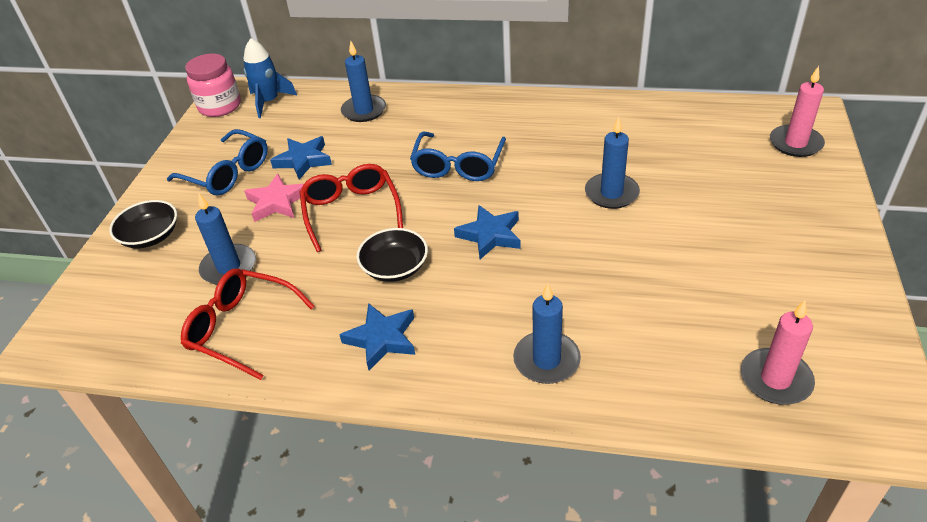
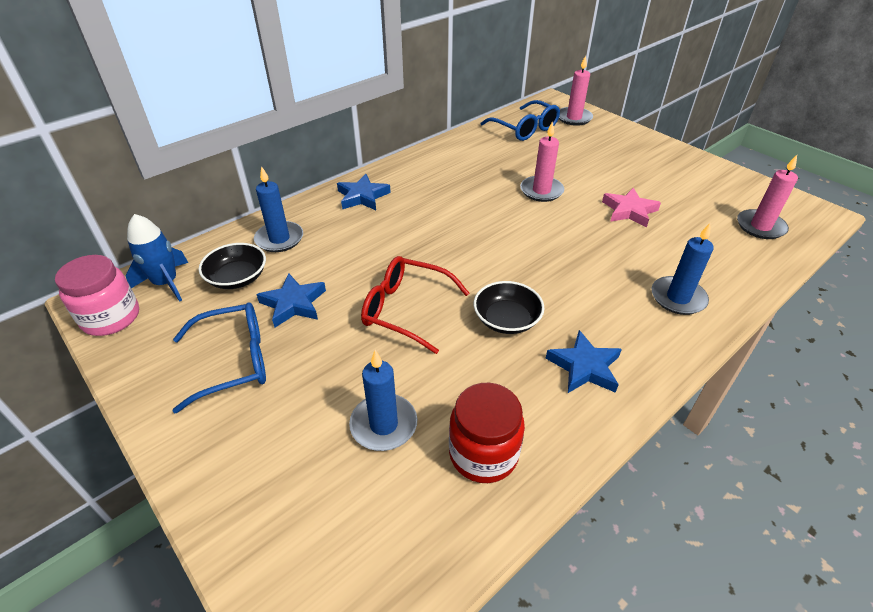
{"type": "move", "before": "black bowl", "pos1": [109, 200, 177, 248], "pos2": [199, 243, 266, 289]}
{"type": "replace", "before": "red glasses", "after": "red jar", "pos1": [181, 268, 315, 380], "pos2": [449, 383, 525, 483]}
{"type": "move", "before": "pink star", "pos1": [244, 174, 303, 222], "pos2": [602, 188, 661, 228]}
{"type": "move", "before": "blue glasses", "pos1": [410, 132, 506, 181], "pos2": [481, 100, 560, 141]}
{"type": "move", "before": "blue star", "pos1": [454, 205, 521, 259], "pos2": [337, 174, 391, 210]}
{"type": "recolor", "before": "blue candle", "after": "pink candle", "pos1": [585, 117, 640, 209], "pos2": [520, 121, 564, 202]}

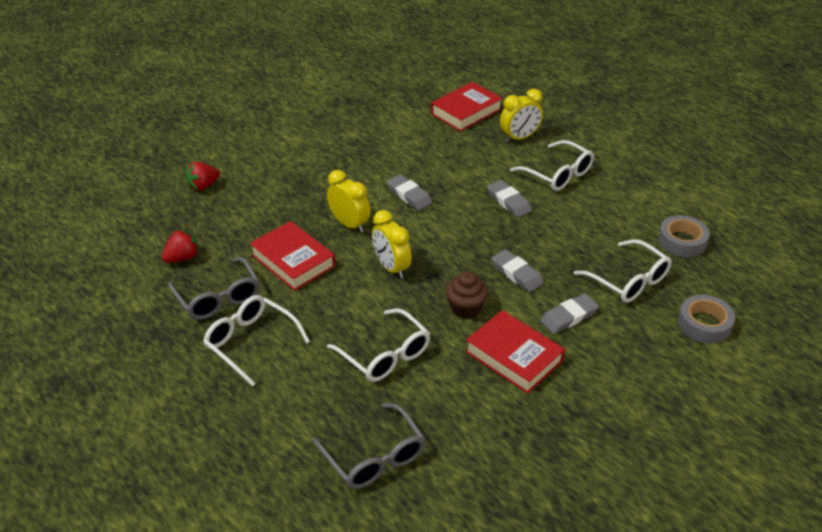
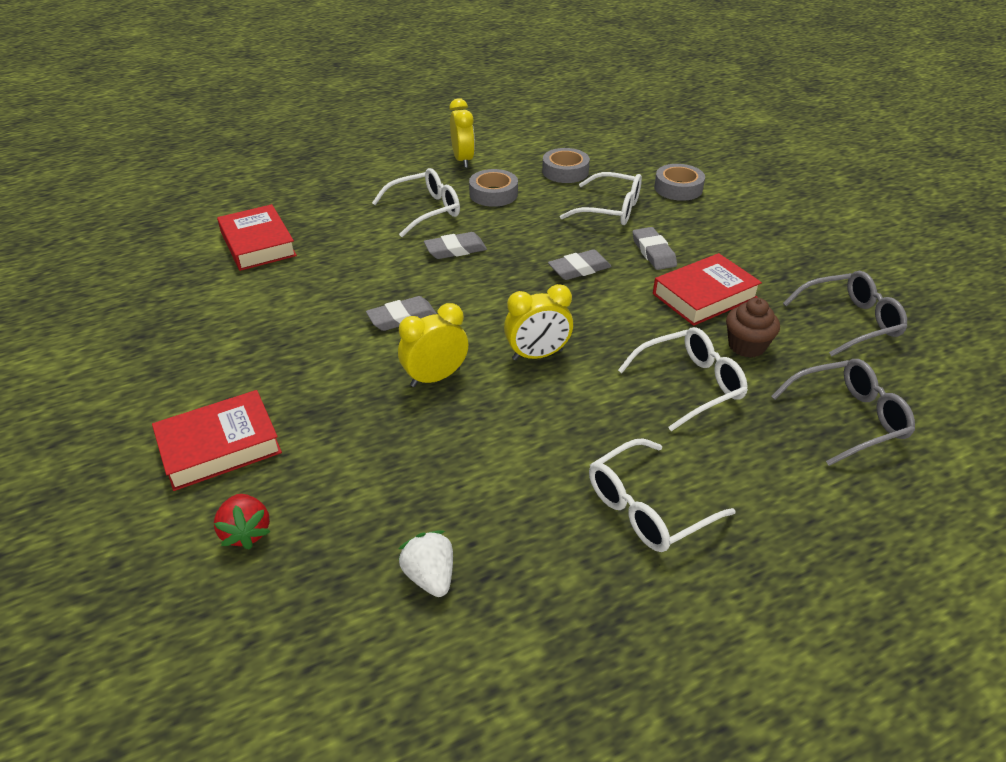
{"type": "recolor", "before": "red strawberry", "after": "white strawberry", "pos1": [162, 229, 200, 263], "pos2": [398, 530, 453, 597]}
{"type": "move", "before": "grey glasses", "pos1": [168, 257, 260, 320], "pos2": [783, 271, 907, 357]}
{"type": "move", "before": "red book", "pos1": [250, 221, 336, 291], "pos2": [152, 390, 282, 491]}
{"type": "move", "before": "brown cupcake", "pos1": [445, 271, 488, 319], "pos2": [726, 298, 780, 358]}
{"type": "move", "before": "yellow clock", "pos1": [500, 89, 543, 143], "pos2": [449, 98, 475, 168]}
{"type": "rotate", "before": "white glasses", "pos1": [574, 239, 672, 303], "pos2": [560, 172, 642, 225], "turn": 45}
{"type": "insert", "after": "grey tape", "pos2": [469, 169, 518, 207]}

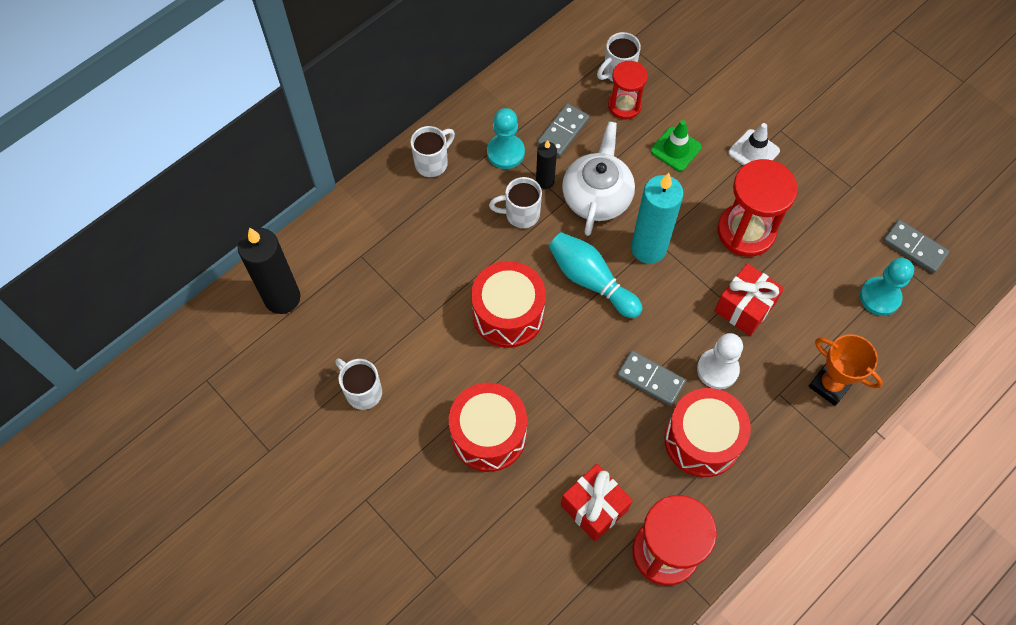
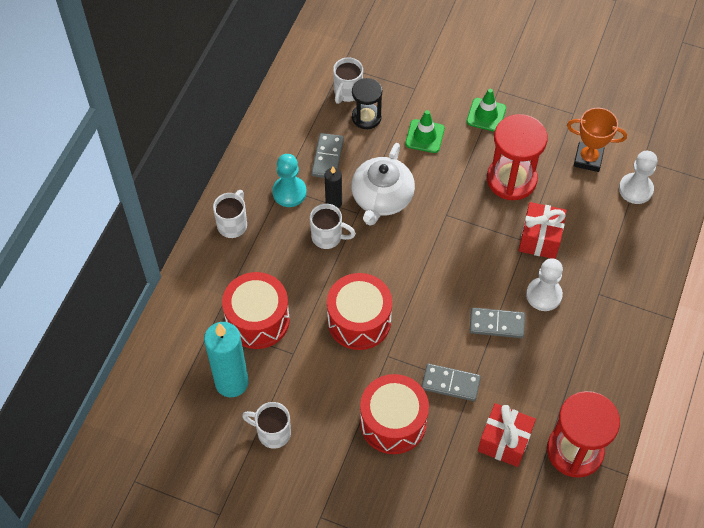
{"type": "delete", "before": "black candle", "pos1": [238, 228, 300, 314]}
{"type": "rotate", "before": "white mug", "pos1": [489, 177, 542, 228], "pos2": [310, 204, 356, 249], "turn": -135}
{"type": "delete", "before": "turquoise bowling pin", "pos1": [549, 232, 642, 318]}
{"type": "rotate", "before": "white teapot", "pos1": [562, 121, 635, 236], "pos2": [351, 143, 415, 226], "turn": -150}
{"type": "recolor", "before": "red hourglass", "after": "black hourglass", "pos1": [608, 61, 648, 119], "pos2": [352, 78, 382, 129]}
{"type": "move", "before": "turquoise candle", "pos1": [631, 173, 684, 264], "pos2": [204, 322, 249, 397]}
{"type": "move", "before": "red drum", "pos1": [664, 388, 751, 477], "pos2": [222, 272, 290, 349]}
{"type": "recolor", "before": "white traffic cone", "after": "green traffic cone", "pos1": [728, 123, 780, 166], "pos2": [467, 89, 506, 132]}
{"type": "move", "before": "orange trophy", "pos1": [808, 334, 883, 406], "pos2": [567, 108, 627, 172]}
{"type": "recolor", "before": "turquoise pawn", "after": "white pawn", "pos1": [860, 258, 914, 316], "pos2": [619, 151, 657, 204]}
{"type": "move", "before": "grey domino", "pos1": [883, 220, 950, 273], "pos2": [422, 364, 481, 401]}

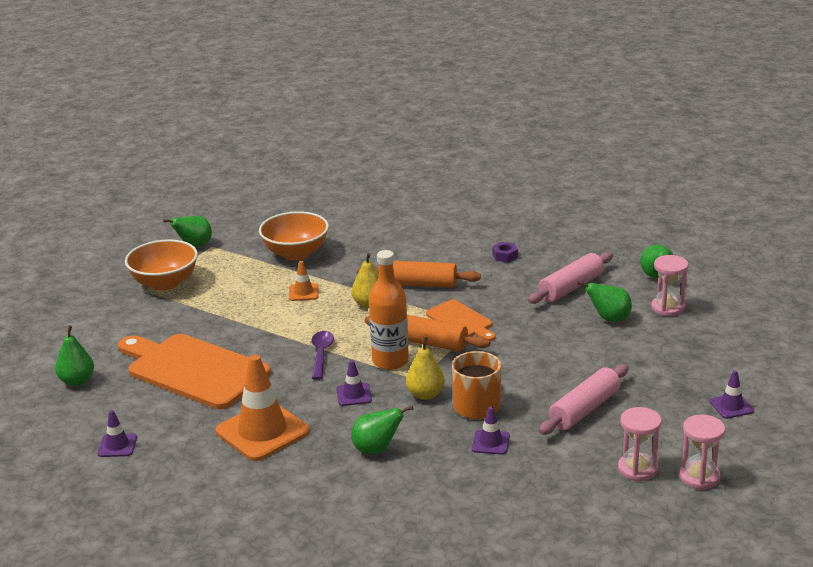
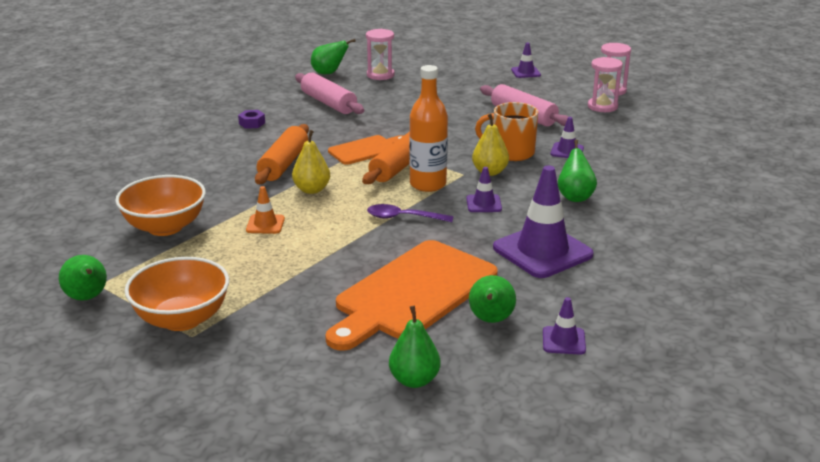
{"type": "recolor", "before": "orange traffic cone", "after": "purple traffic cone", "pos1": [216, 355, 310, 461], "pos2": [493, 165, 594, 278]}
{"type": "move", "before": "green pear", "pos1": [577, 281, 632, 322], "pos2": [469, 275, 516, 323]}

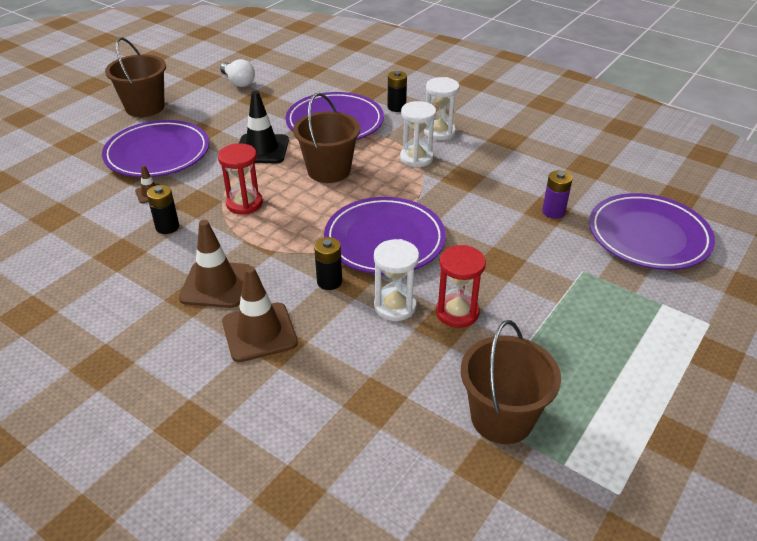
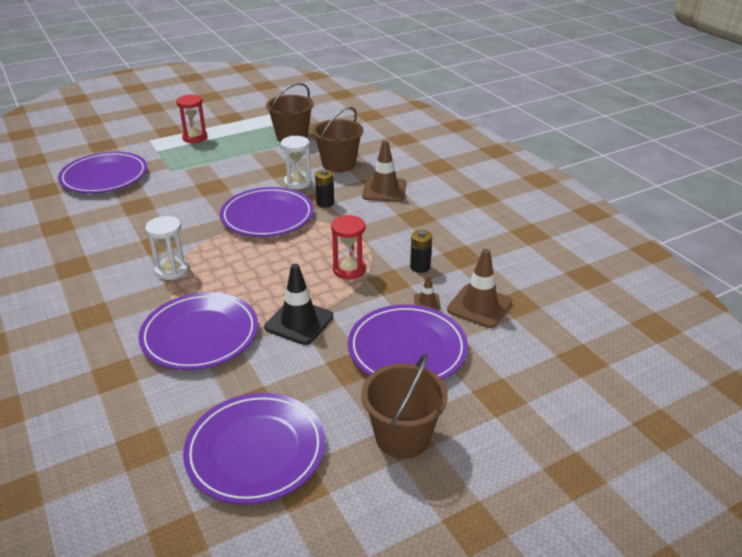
{"type": "move", "before": "brown traffic cone", "pos1": [179, 220, 250, 308], "pos2": [447, 249, 512, 328]}
{"type": "replace", "before": "white light bulb", "after": "purple plate", "pos1": [220, 59, 255, 87], "pos2": [183, 393, 325, 505]}
{"type": "move", "before": "brown bucket", "pos1": [293, 93, 360, 183], "pos2": [312, 107, 363, 172]}
{"type": "delete", "before": "black battery", "pos1": [388, 71, 407, 112]}
{"type": "delete", "before": "white hourglass", "pos1": [424, 77, 460, 140]}
{"type": "move", "before": "red hourglass", "pos1": [436, 245, 486, 328], "pos2": [176, 95, 208, 143]}
{"type": "delete", "before": "purple battery", "pos1": [542, 170, 573, 219]}

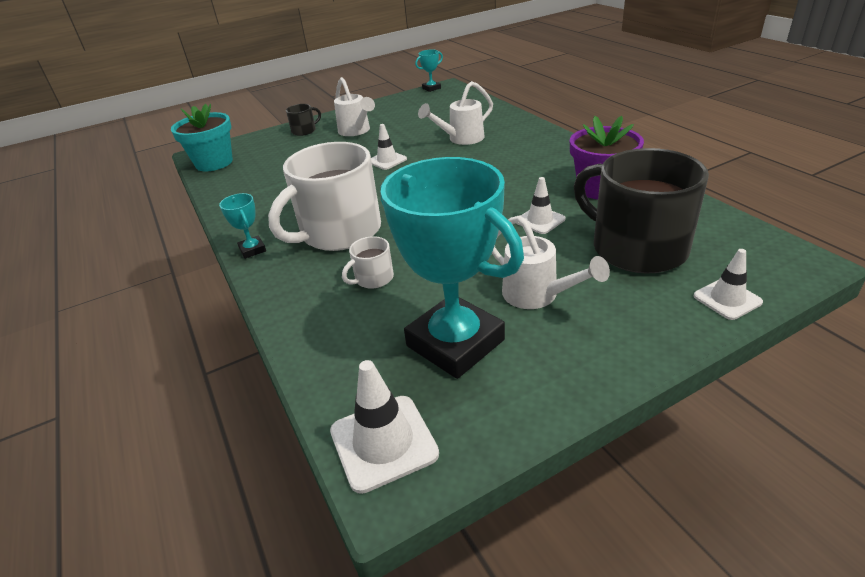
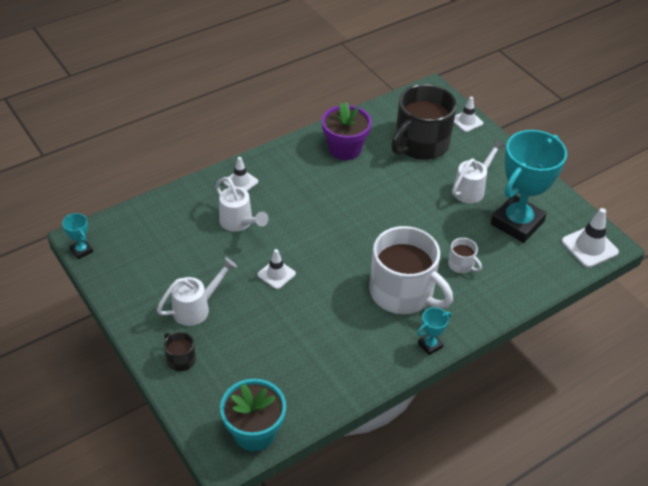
{"type": "move", "before": "white traffic cone", "pos1": [516, 177, 566, 234], "pos2": [223, 157, 258, 191]}

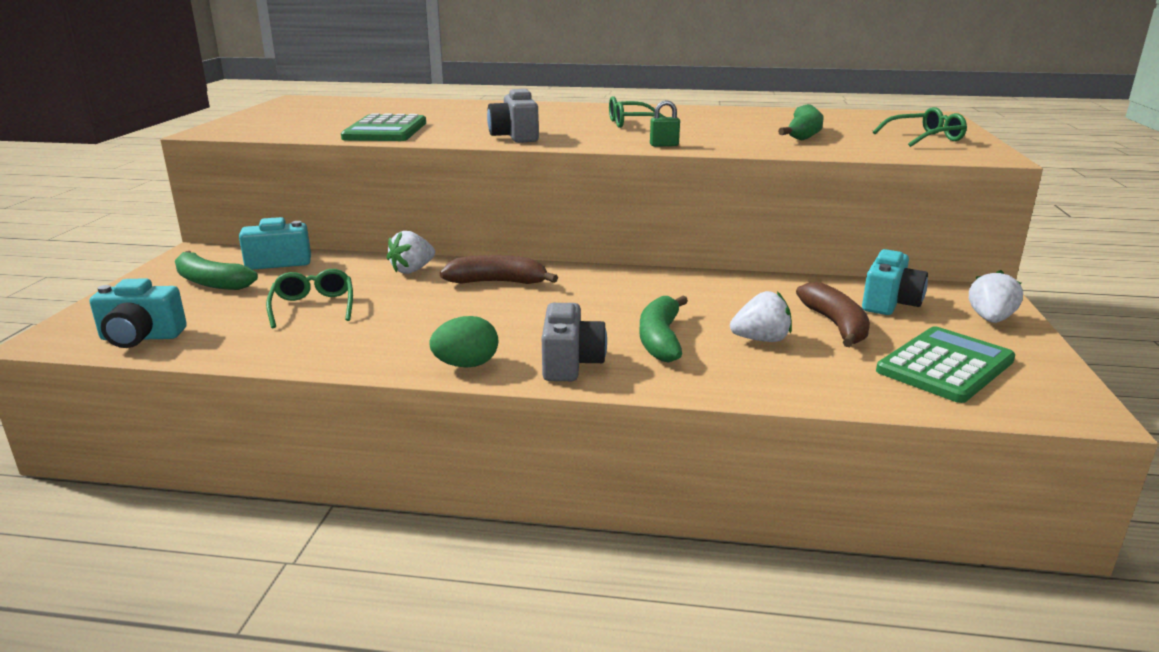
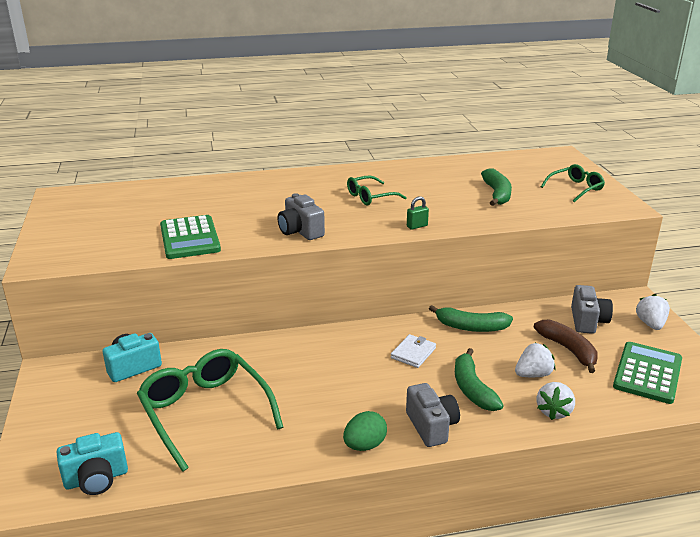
{"type": "move", "before": "green banana", "pos1": [175, 251, 258, 290], "pos2": [429, 305, 513, 332]}
{"type": "resize", "before": "green glasses", "pos1": [266, 269, 353, 328], "pos2": [137, 349, 283, 472], "scale": 1.84}
{"type": "move", "before": "white strawberry", "pos1": [386, 231, 435, 274], "pos2": [537, 382, 575, 420]}
{"type": "delete", "before": "brown banana", "pos1": [440, 255, 558, 284]}
{"type": "recolor", "before": "turquoise camera", "after": "grey camera", "pos1": [862, 249, 928, 315], "pos2": [571, 285, 613, 334]}
{"type": "insert", "after": "white wallet", "pos2": [391, 334, 436, 368]}

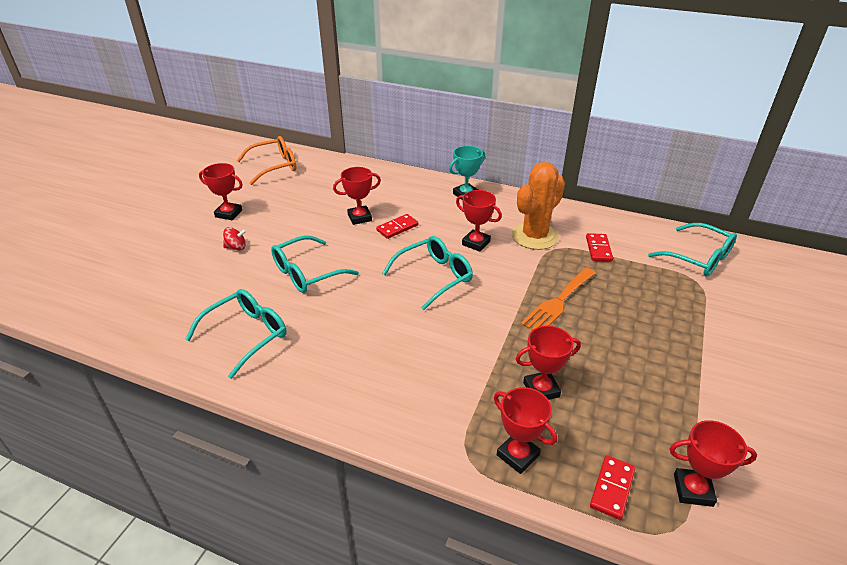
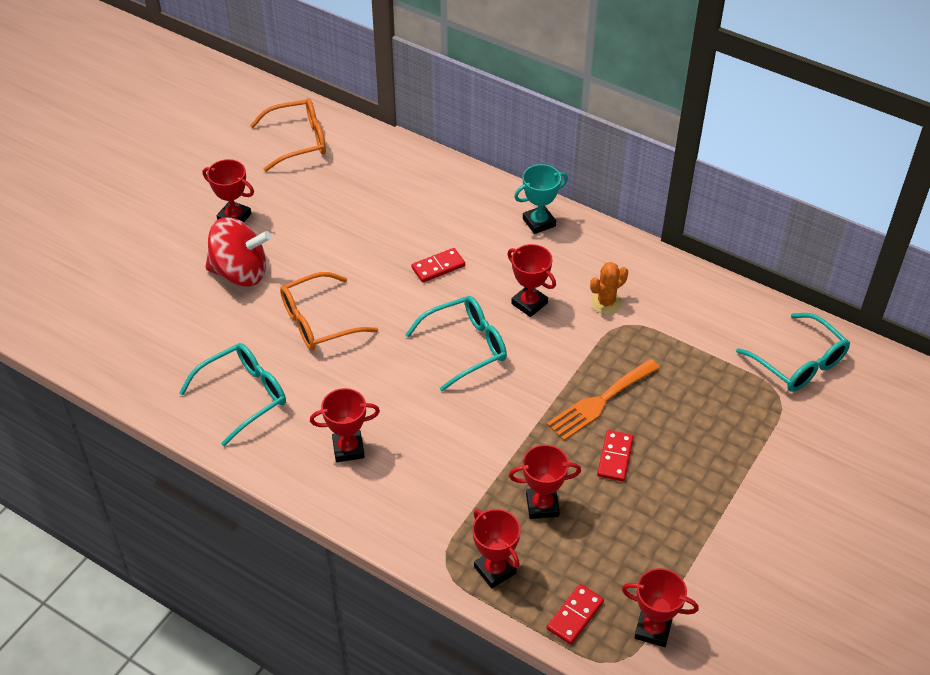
{"type": "resize", "before": "red spinning top", "pos1": [223, 227, 247, 250], "pos2": [205, 217, 271, 287], "scale": 2.27}
{"type": "recolor", "before": "turquoise glasses", "after": "orange glasses", "pos1": [271, 235, 359, 293], "pos2": [280, 272, 378, 350]}
{"type": "move", "before": "red trophy", "pos1": [333, 167, 381, 225], "pos2": [310, 388, 380, 462]}
{"type": "resize", "before": "orange cactus", "pos1": [512, 162, 565, 250], "pos2": [590, 262, 628, 314], "scale": 0.54}
{"type": "move", "before": "red domino", "pos1": [586, 233, 613, 262], "pos2": [597, 430, 634, 482]}

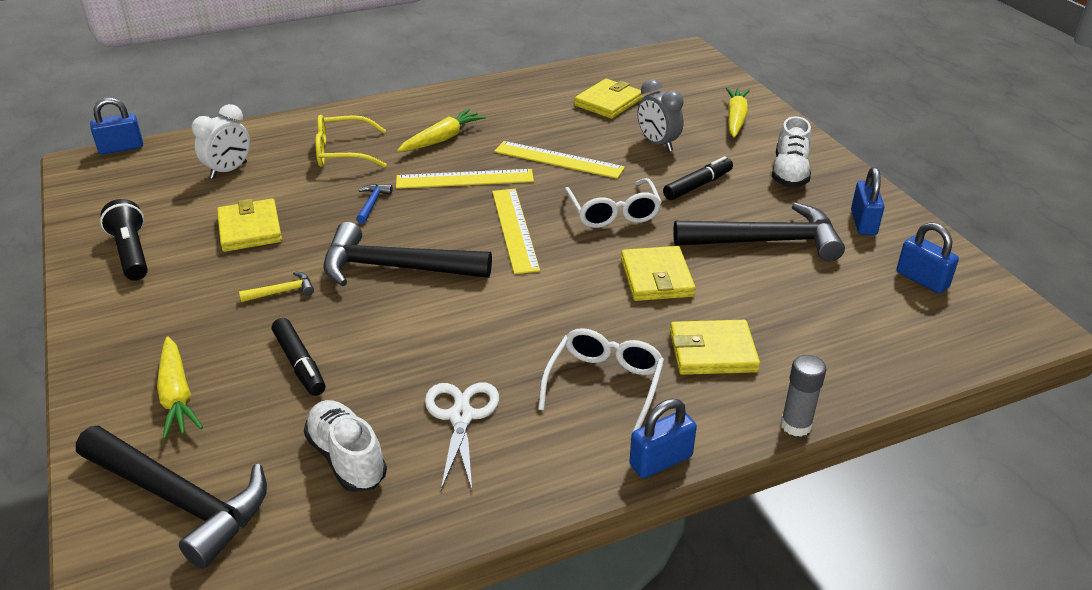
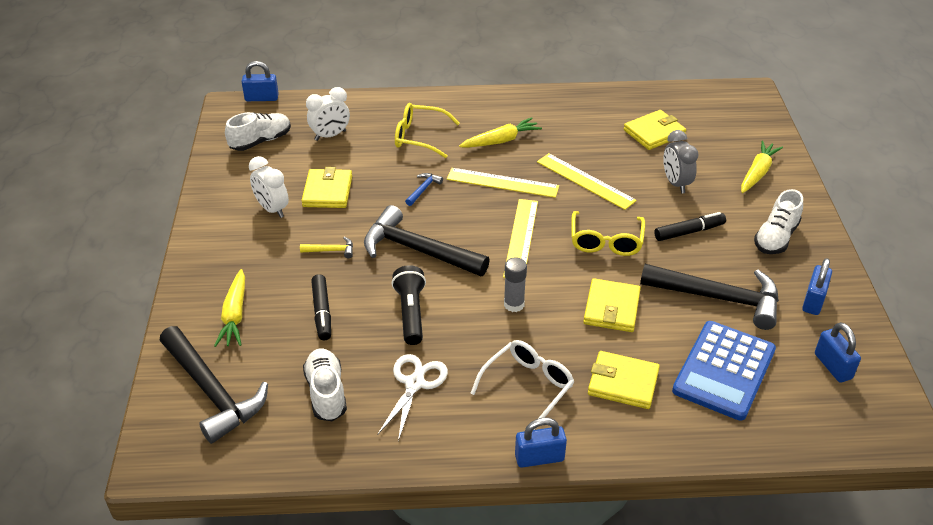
{"type": "move", "before": "black flashlight", "pos1": [100, 199, 148, 281], "pos2": [392, 265, 426, 345]}
{"type": "recolor", "before": "white glasses", "after": "yellow glasses", "pos1": [565, 178, 662, 228], "pos2": [571, 211, 645, 256]}
{"type": "move", "before": "grey glue stick", "pos1": [781, 355, 826, 437], "pos2": [504, 257, 527, 312]}
{"type": "insert", "after": "white shoe", "pos2": [225, 112, 291, 151]}
{"type": "insert", "after": "white clock", "pos2": [249, 156, 289, 218]}
{"type": "insert", "after": "blue calculator", "pos2": [672, 321, 776, 421]}

